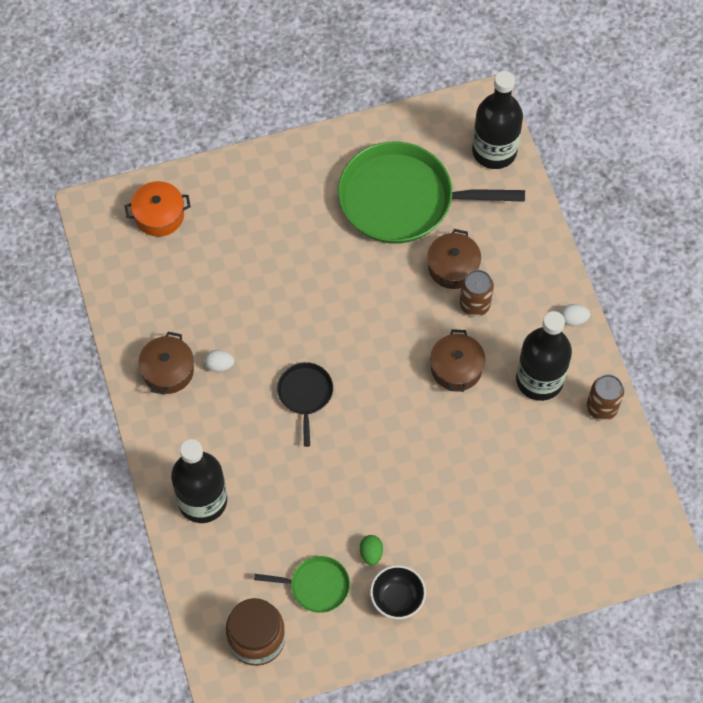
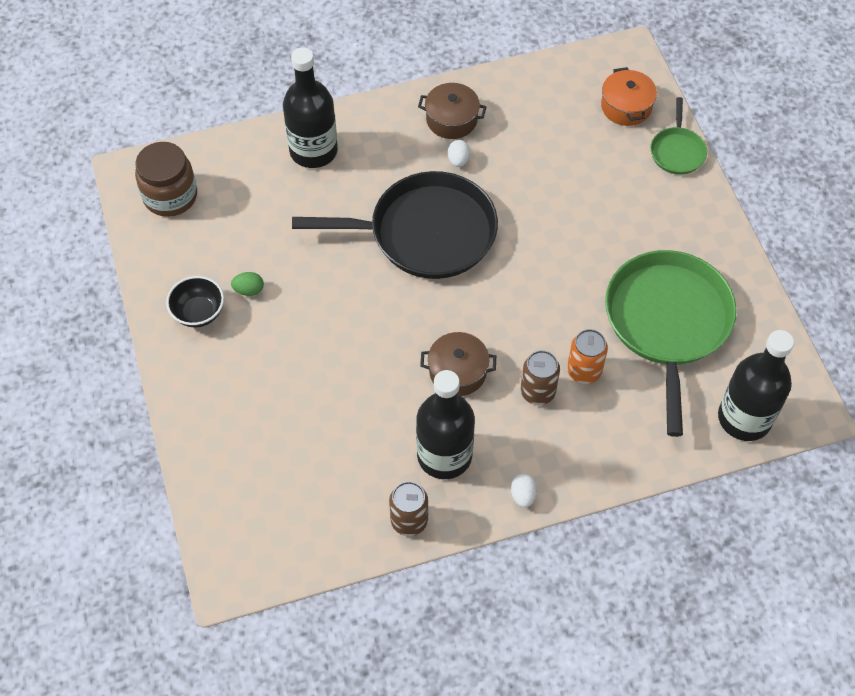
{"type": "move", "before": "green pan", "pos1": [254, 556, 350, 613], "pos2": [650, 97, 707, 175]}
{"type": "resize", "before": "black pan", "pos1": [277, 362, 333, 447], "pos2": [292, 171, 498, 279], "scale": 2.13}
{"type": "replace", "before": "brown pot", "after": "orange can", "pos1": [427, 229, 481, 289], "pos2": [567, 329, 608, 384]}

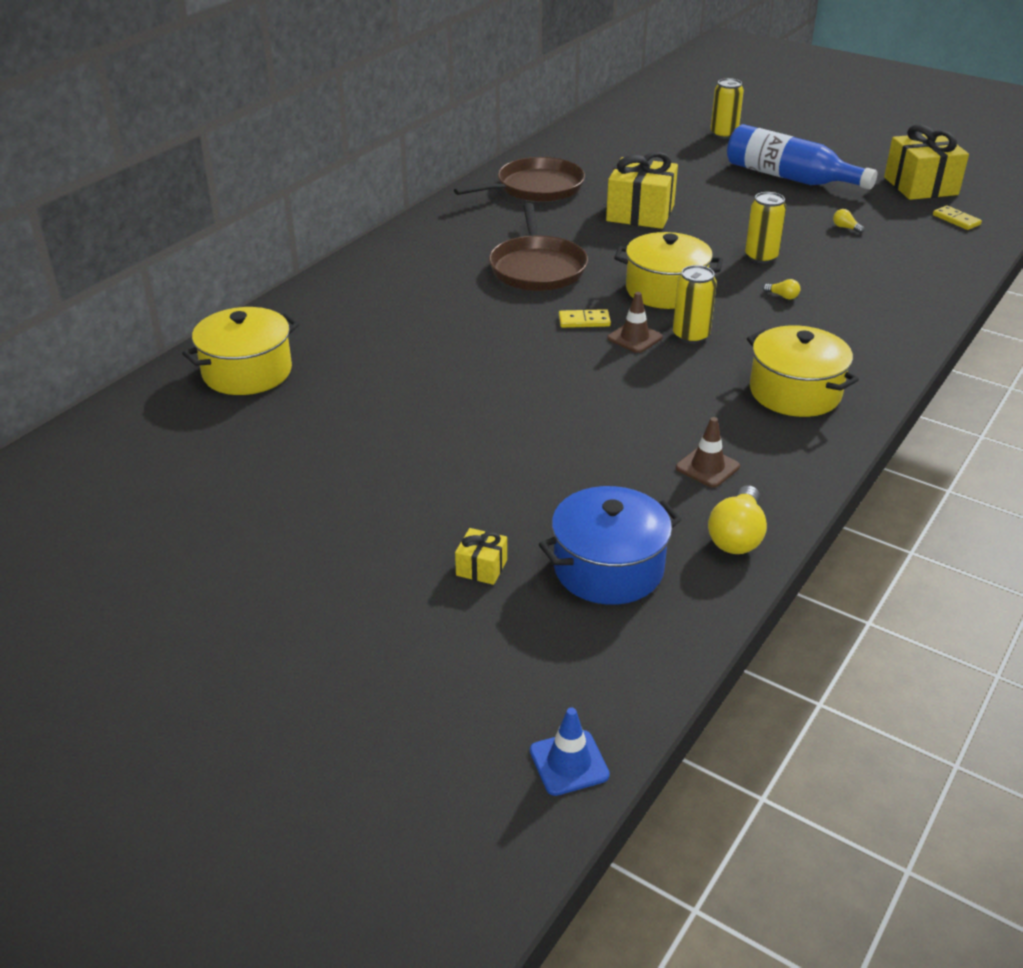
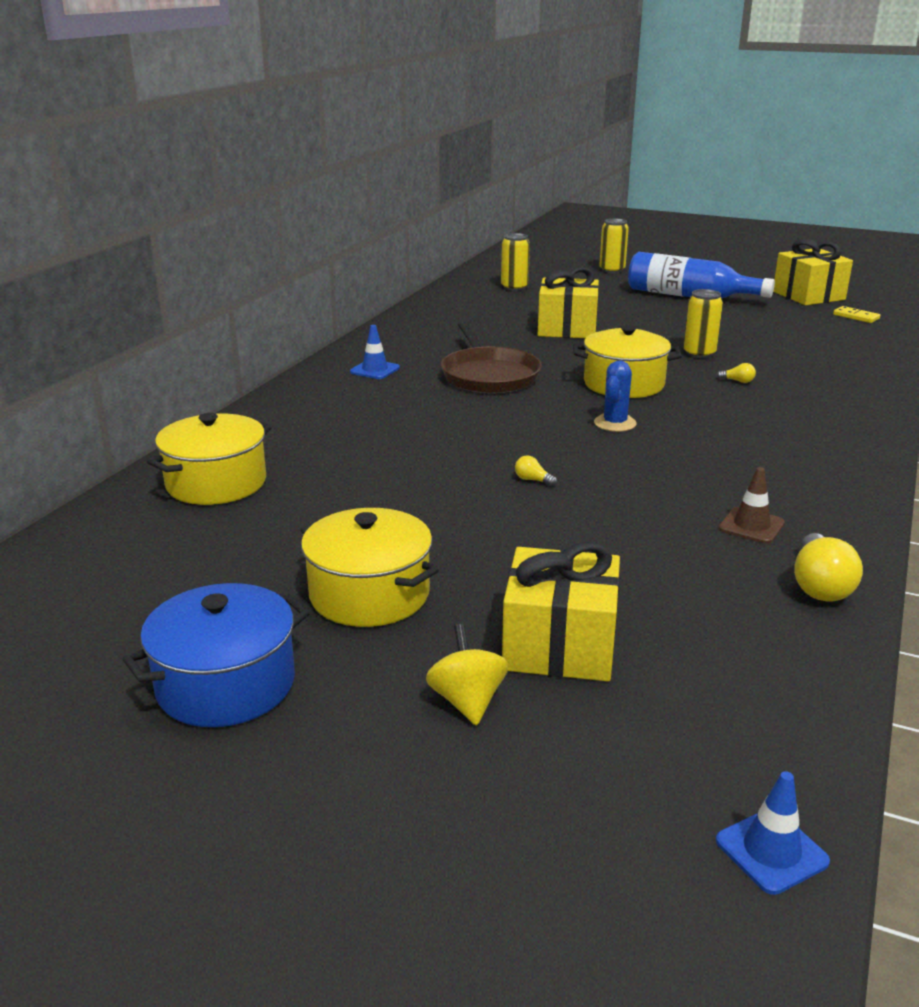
{"type": "delete", "before": "brown pan", "pos1": [454, 157, 585, 202]}
{"type": "resize", "before": "yellow gift", "pos1": [455, 528, 507, 585], "pos2": [502, 542, 620, 681], "scale": 2.19}
{"type": "move", "before": "blue pot", "pos1": [539, 486, 682, 605], "pos2": [123, 583, 310, 727]}
{"type": "delete", "before": "yellow domino", "pos1": [559, 309, 611, 328]}
{"type": "replace", "before": "brown traffic cone", "after": "blue cactus", "pos1": [607, 292, 663, 353], "pos2": [594, 361, 637, 432]}
{"type": "move", "before": "yellow can", "pos1": [673, 265, 717, 344], "pos2": [501, 233, 530, 291]}
{"type": "move", "before": "yellow pot", "pos1": [747, 326, 859, 417], "pos2": [301, 508, 439, 627]}
{"type": "move", "before": "yellow light bulb", "pos1": [833, 209, 864, 233], "pos2": [515, 455, 557, 486]}
{"type": "insert", "after": "blue traffic cone", "pos2": [350, 325, 400, 379]}
{"type": "insert", "after": "yellow spinning top", "pos2": [426, 624, 509, 726]}

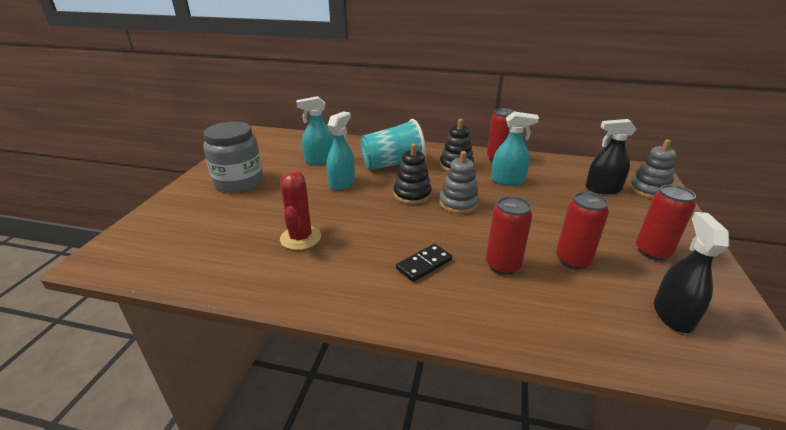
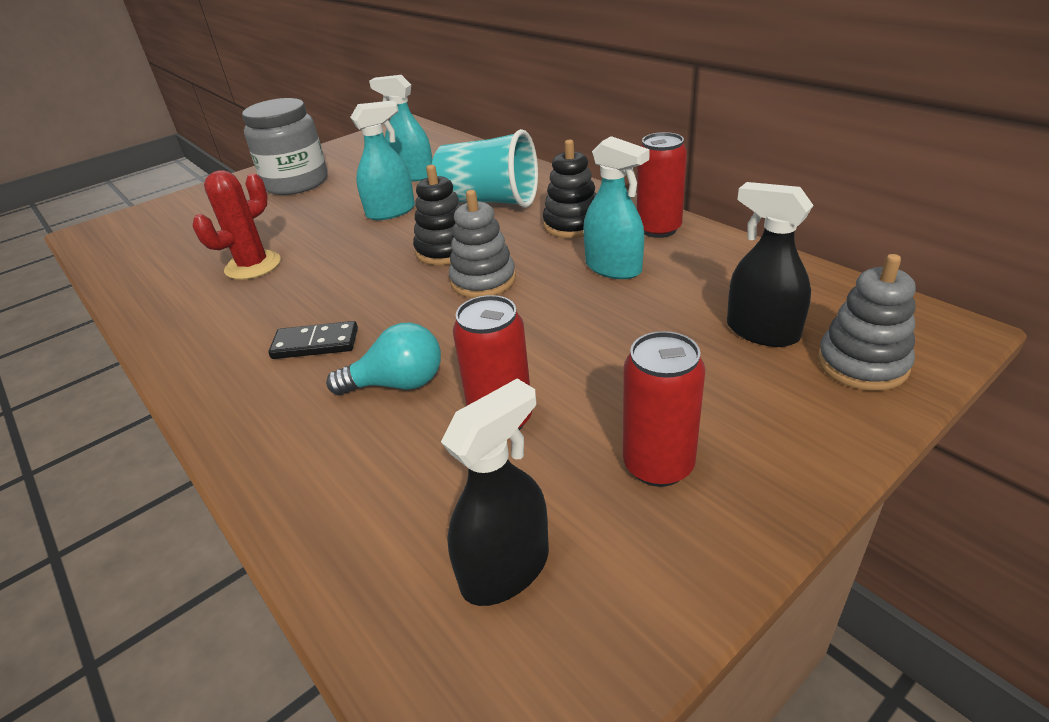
{"type": "replace", "before": "red can", "after": "turquoise light bulb", "pos1": [486, 196, 532, 275], "pos2": [326, 322, 441, 395]}

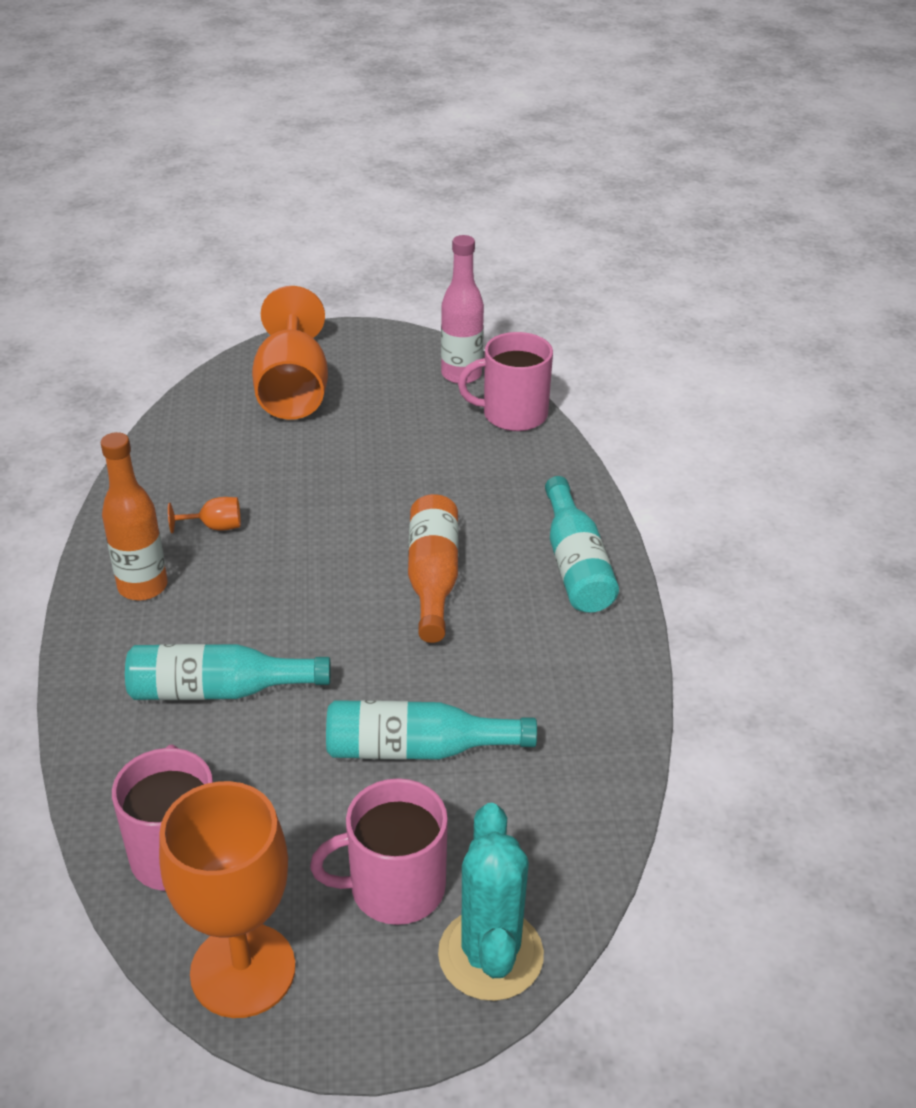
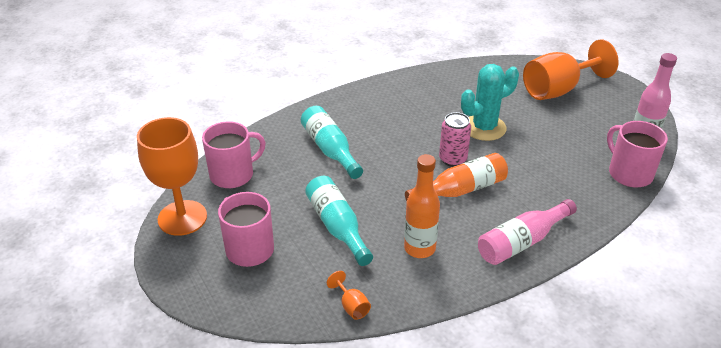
{"type": "move", "before": "orange bottle", "pos1": [101, 432, 167, 601], "pos2": [404, 154, 440, 258]}
{"type": "move", "before": "orange goblet", "pos1": [168, 497, 241, 533], "pos2": [327, 271, 371, 320]}
{"type": "move", "before": "turquoise cactus", "pos1": [438, 803, 544, 1001], "pos2": [461, 64, 519, 141]}
{"type": "recolor", "before": "turquoise bottle", "after": "pink bottle", "pos1": [545, 476, 619, 613], "pos2": [478, 199, 577, 265]}
{"type": "insert", "after": "pink can", "pos2": [439, 112, 471, 167]}

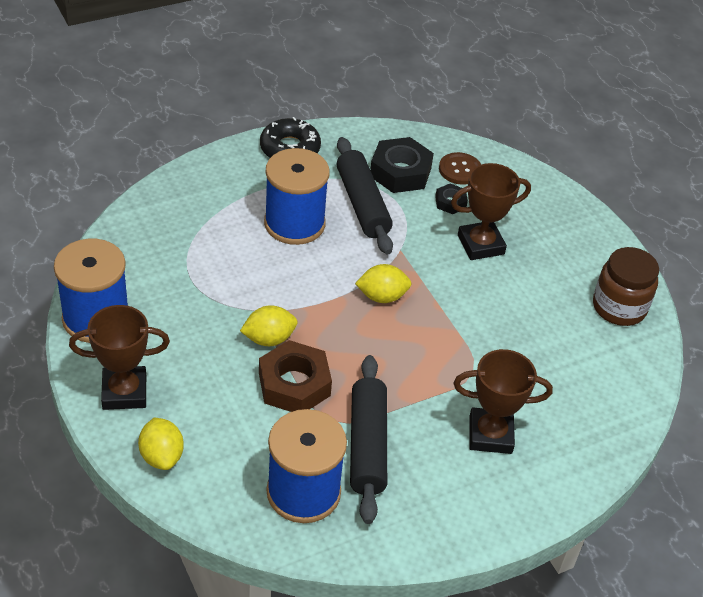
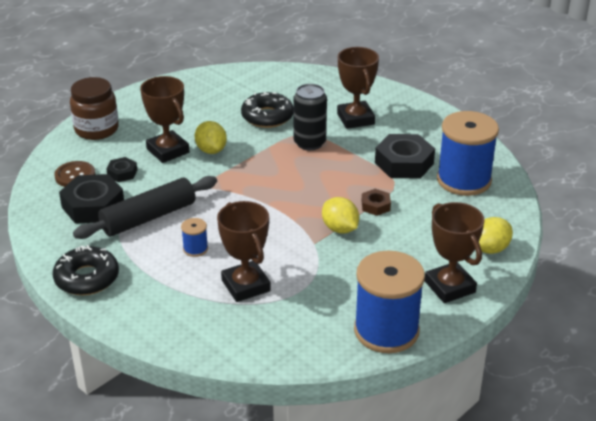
{"type": "resize", "before": "brown nut", "pos1": [259, 340, 332, 412], "pos2": [361, 189, 391, 216], "scale": 0.51}
{"type": "resize", "before": "blue spool", "pos1": [264, 148, 330, 245], "pos2": [181, 218, 208, 257], "scale": 0.42}
{"type": "replace", "before": "black rolling pin", "after": "black nut", "pos1": [350, 355, 387, 524], "pos2": [375, 134, 435, 179]}
{"type": "move", "before": "yellow lemon", "pos1": [355, 264, 411, 303], "pos2": [195, 121, 227, 154]}
{"type": "move", "before": "brown jar", "pos1": [593, 247, 659, 326], "pos2": [70, 77, 119, 140]}
{"type": "insert", "after": "brown trophy", "pos2": [217, 201, 271, 302]}
{"type": "insert", "after": "black donut", "pos2": [241, 92, 293, 128]}
{"type": "insert", "after": "black can", "pos2": [293, 84, 327, 150]}

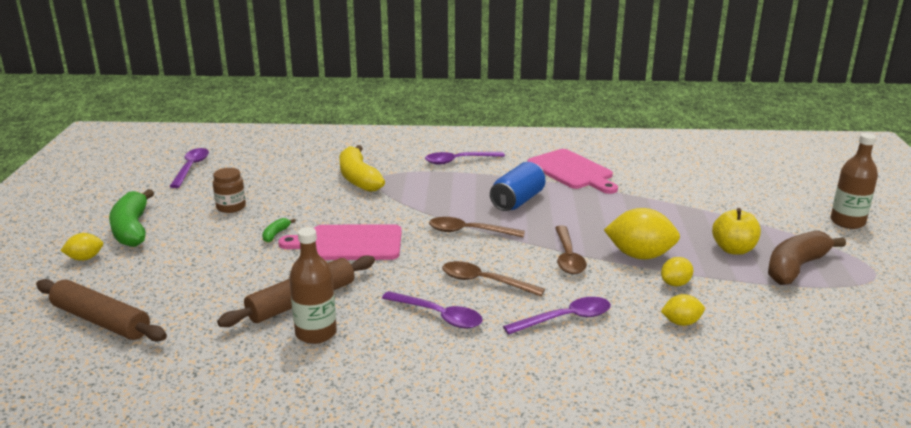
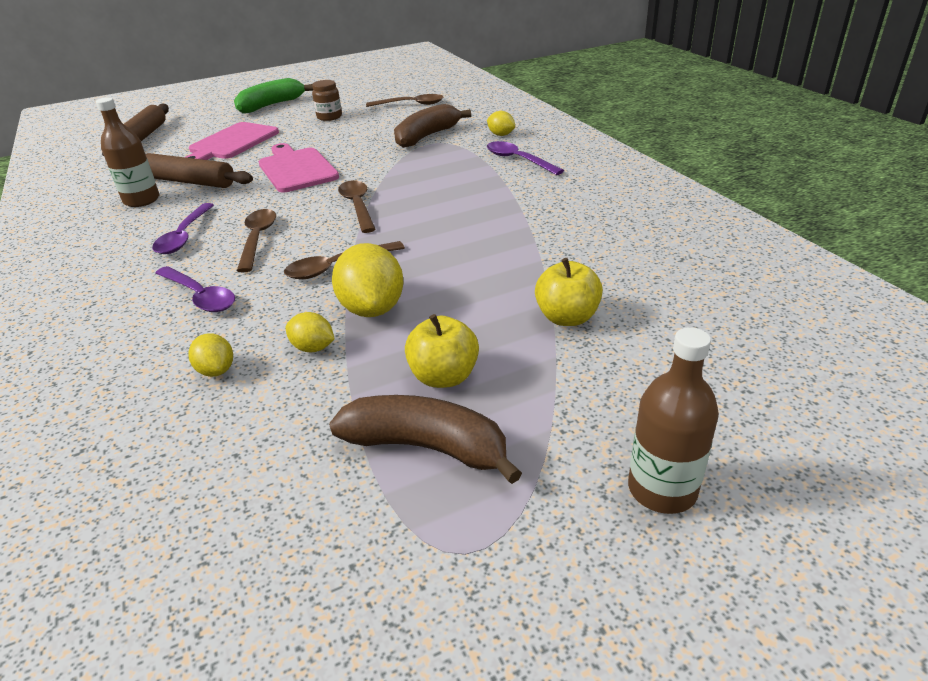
{"type": "move", "before": "yellow lemon", "pos1": [60, 233, 103, 261], "pos2": [487, 111, 515, 136]}
{"type": "delete", "before": "purple spoon", "pos1": [169, 148, 209, 188]}
{"type": "delete", "before": "green banana", "pos1": [262, 218, 296, 243]}
{"type": "recolor", "before": "yellow banana", "after": "brown banana", "pos1": [340, 145, 385, 192], "pos2": [394, 104, 471, 148]}
{"type": "delete", "before": "blue can", "pos1": [490, 162, 545, 211]}
{"type": "move", "before": "pink cutting board", "pos1": [527, 149, 618, 194], "pos2": [185, 122, 279, 160]}
{"type": "insert", "after": "brown spoon", "pos2": [366, 94, 443, 107]}
{"type": "insert", "after": "yellow apple", "pos2": [535, 258, 603, 326]}

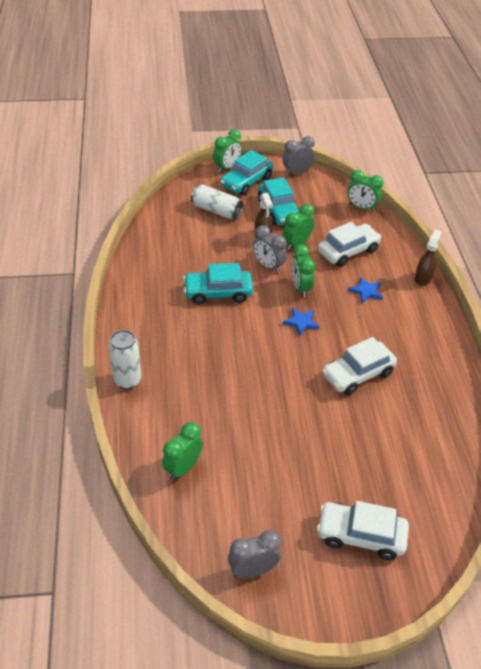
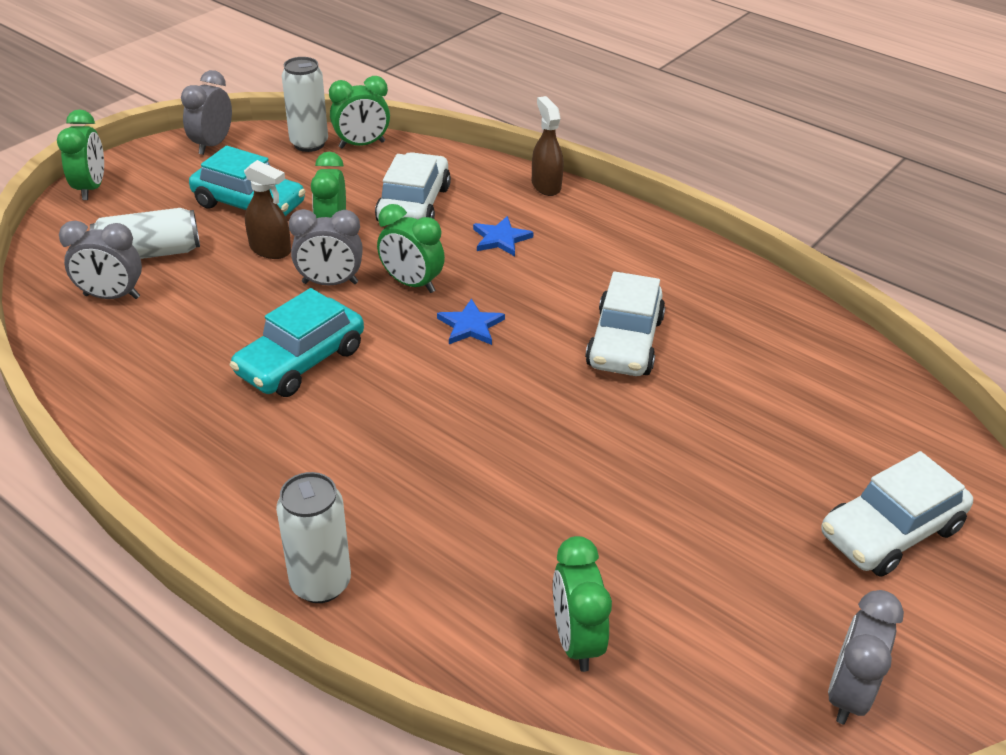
{"type": "delete", "before": "turquoise car", "pos1": [220, 150, 273, 195]}
{"type": "insert", "after": "grey clock", "pos2": [59, 221, 142, 299]}
{"type": "insert", "after": "white can", "pos2": [282, 57, 328, 152]}

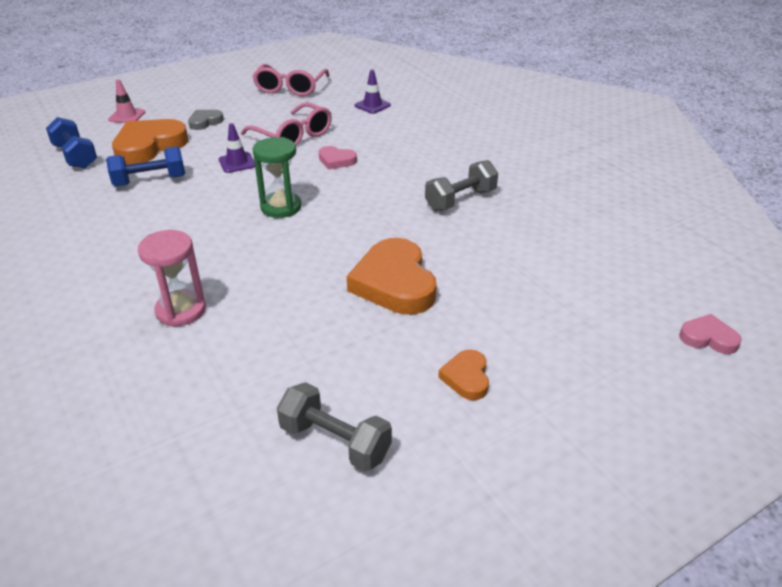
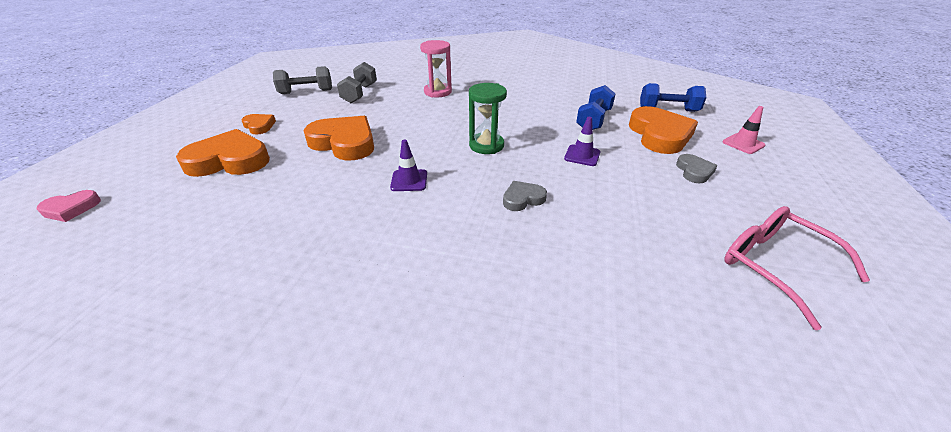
{"type": "delete", "before": "pink glasses", "pos1": [241, 102, 332, 146]}
{"type": "recolor", "before": "pink heart", "after": "grey heart", "pos1": [319, 146, 357, 170], "pos2": [503, 181, 547, 211]}
{"type": "move", "before": "purple traffic cone", "pos1": [355, 70, 391, 114], "pos2": [390, 139, 427, 191]}
{"type": "move", "before": "grey dumbbell", "pos1": [425, 160, 498, 211], "pos2": [337, 62, 377, 103]}
{"type": "insert", "after": "orange heart", "pos2": [176, 129, 270, 177]}

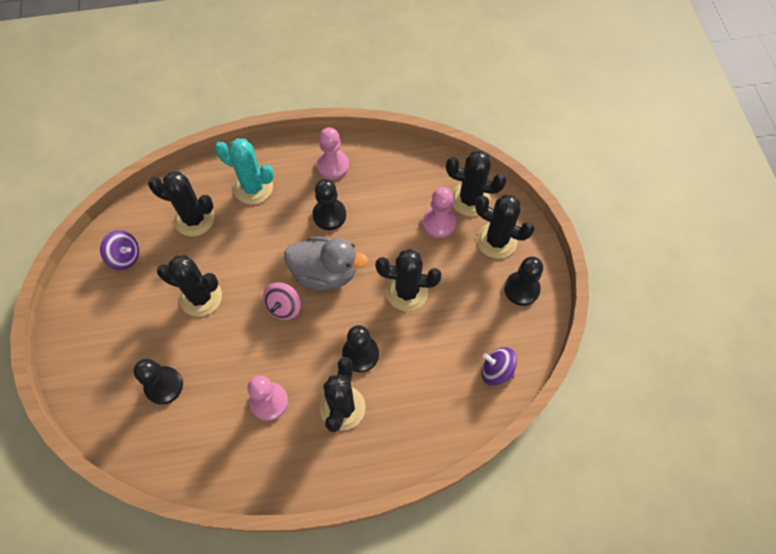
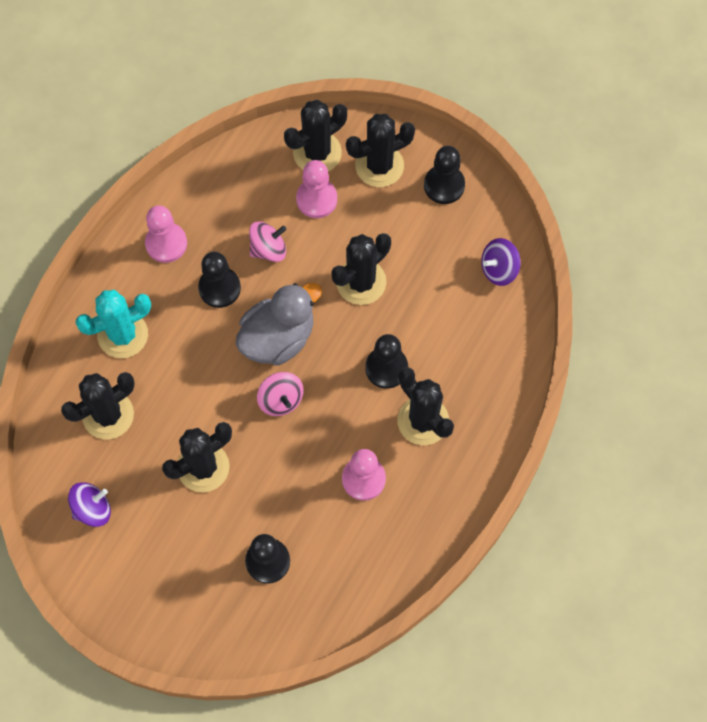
{"type": "insert", "after": "pink spinning top", "pos2": [249, 221, 287, 262]}

